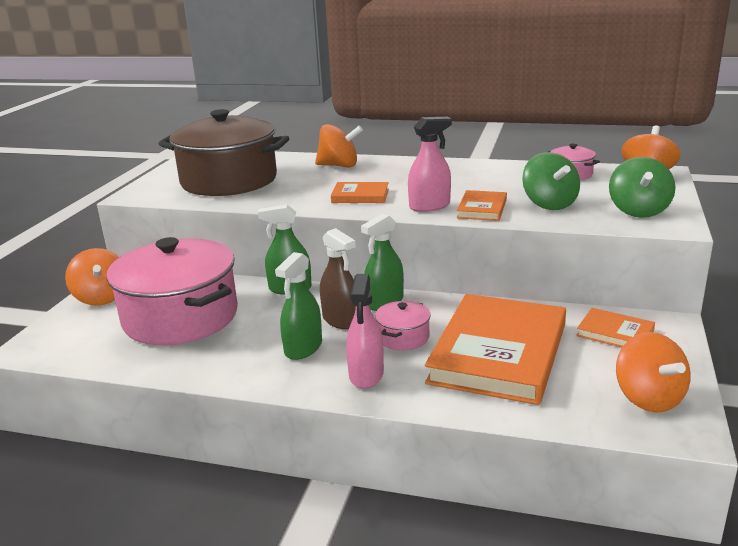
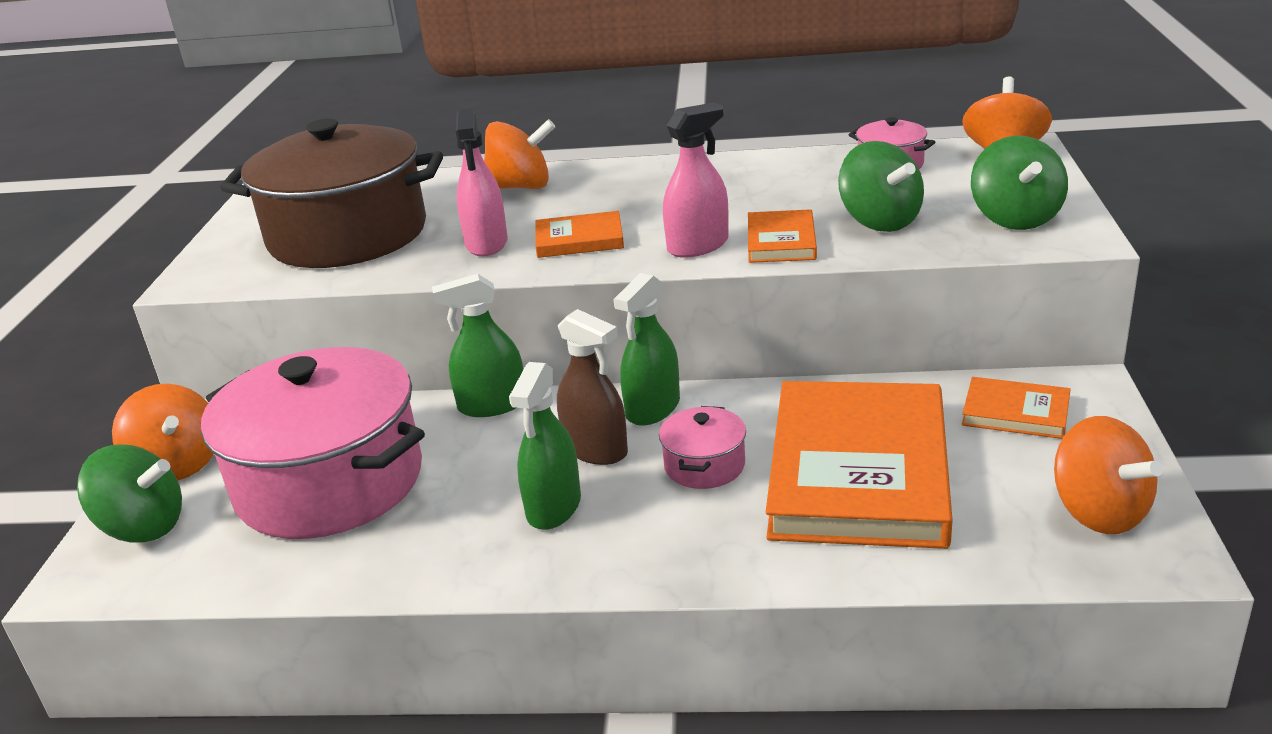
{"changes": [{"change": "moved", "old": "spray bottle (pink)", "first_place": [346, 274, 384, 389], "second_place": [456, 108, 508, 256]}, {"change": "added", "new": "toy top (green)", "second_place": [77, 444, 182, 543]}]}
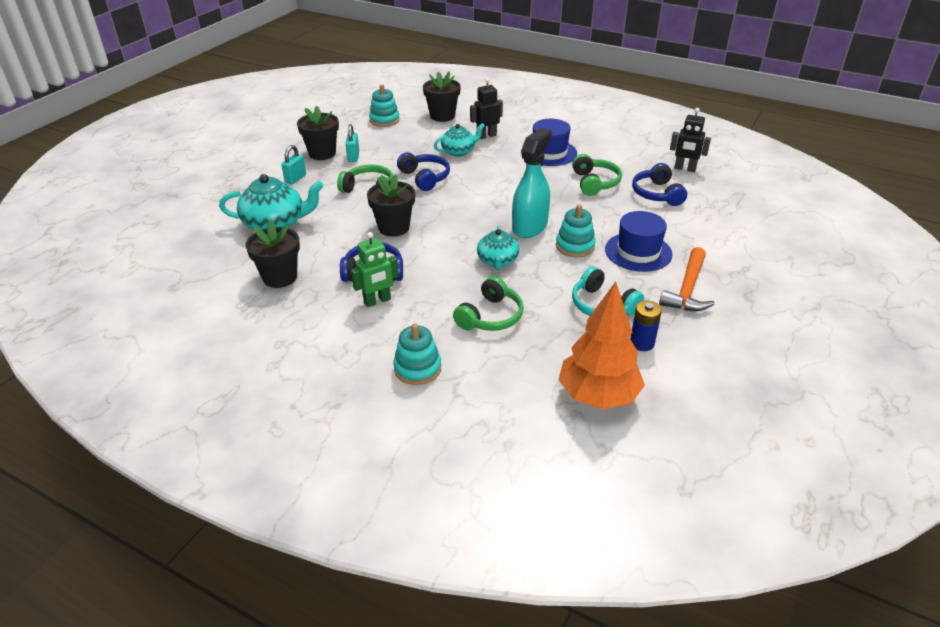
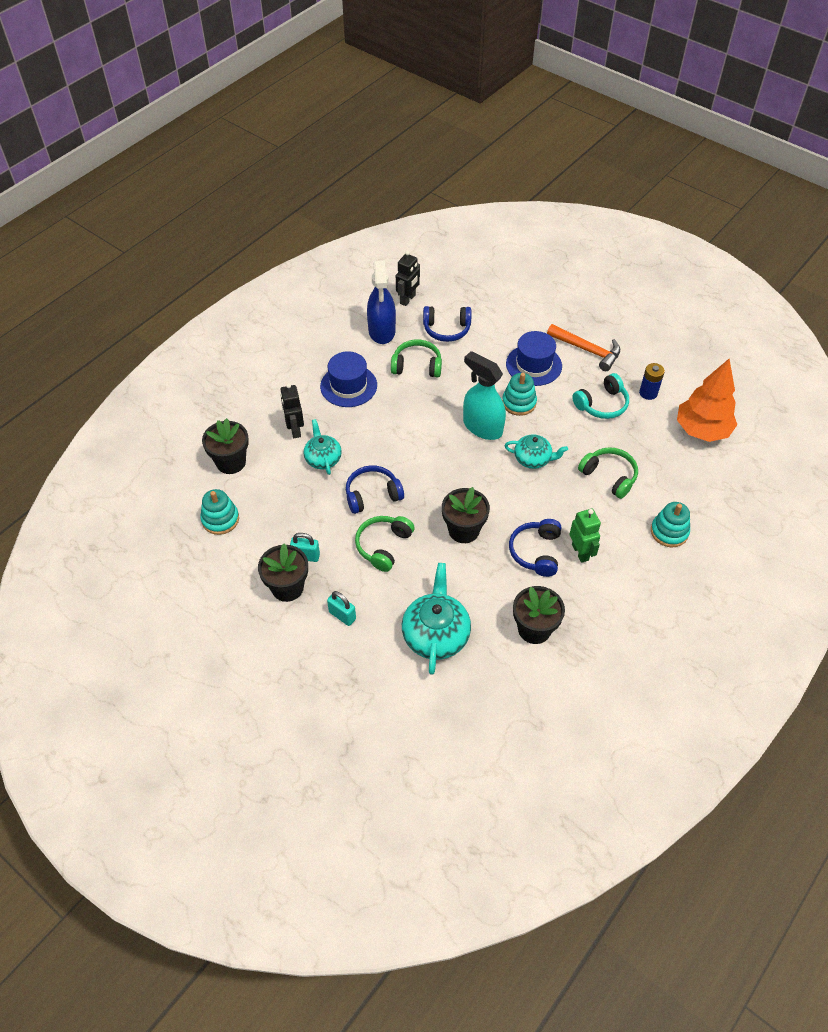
{"changes": [{"change": "added", "new": "spray bottle (blue)", "second_place": [367, 260, 396, 344]}]}
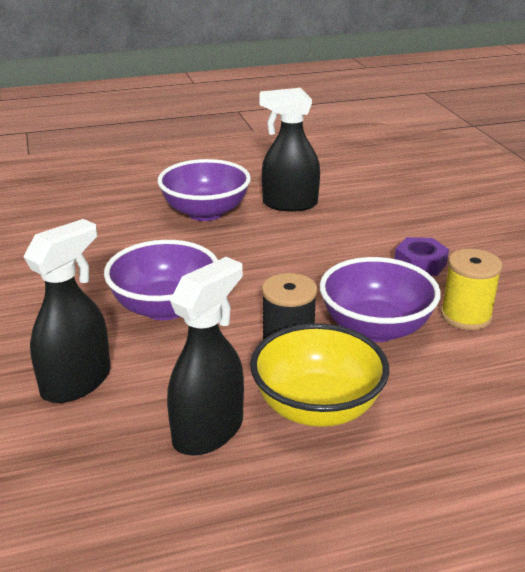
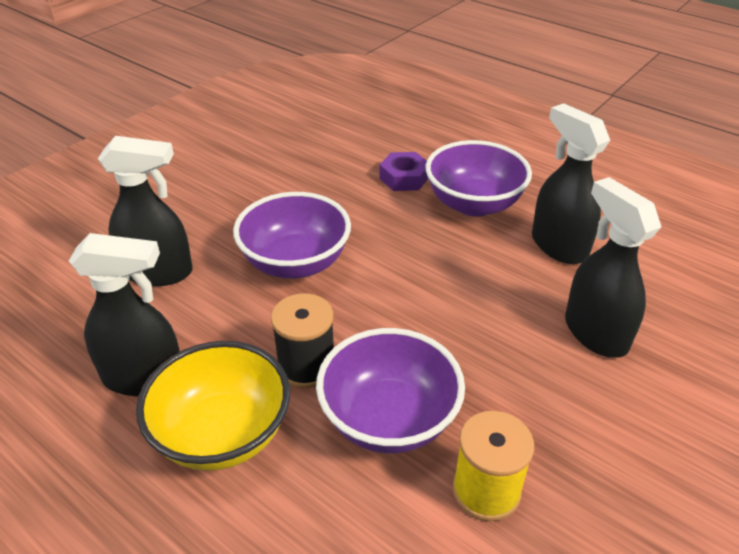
{"changes": [{"change": "moved", "old": "hexagon nut (purple)", "first_place": [394, 237, 449, 276], "second_place": [379, 152, 429, 191]}, {"change": "added", "new": "spray bottle (jet-black)", "second_place": [565, 177, 661, 358]}]}
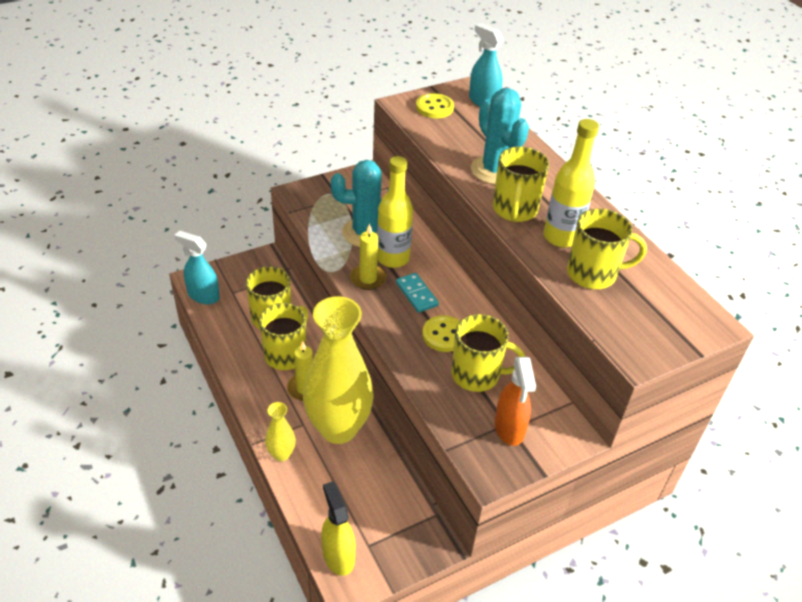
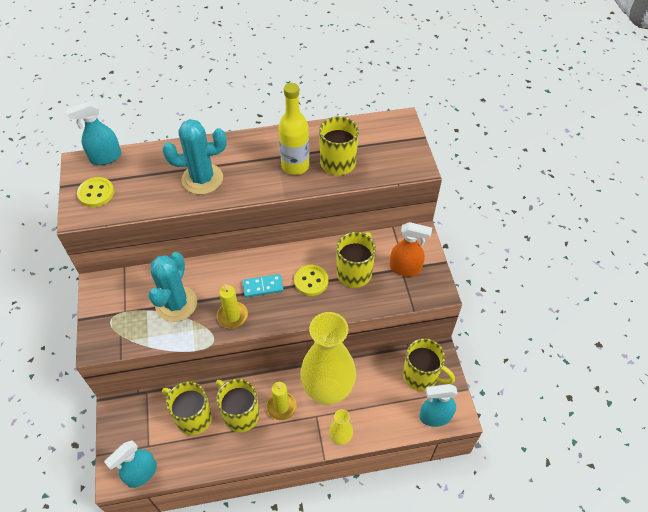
{"changes": [{"change": "recoloured", "old": "spray bottle (bright yellow)", "new": "spray bottle (turquoise)", "first_place": [321, 482, 356, 576], "second_place": [419, 384, 458, 427]}, {"change": "removed", "old": "bottle (bright yellow)", "first_place": [377, 156, 413, 268]}, {"change": "moved", "old": "mug (bright yellow)", "first_place": [493, 146, 549, 222], "second_place": [403, 338, 455, 391]}]}
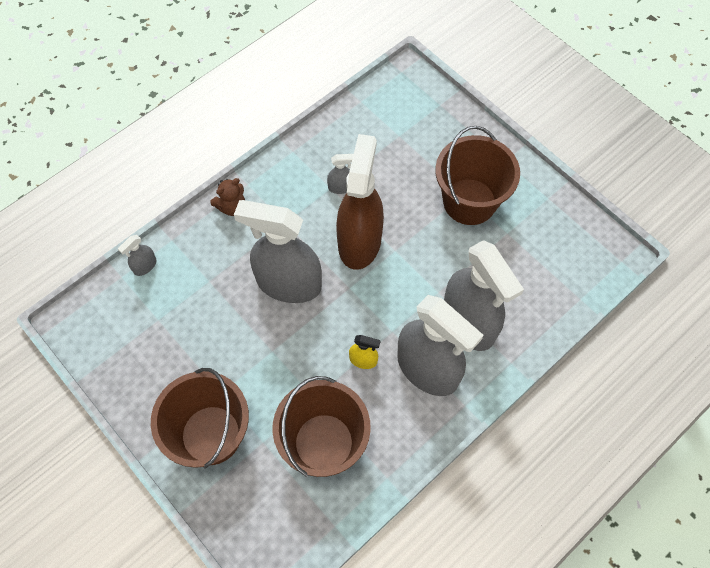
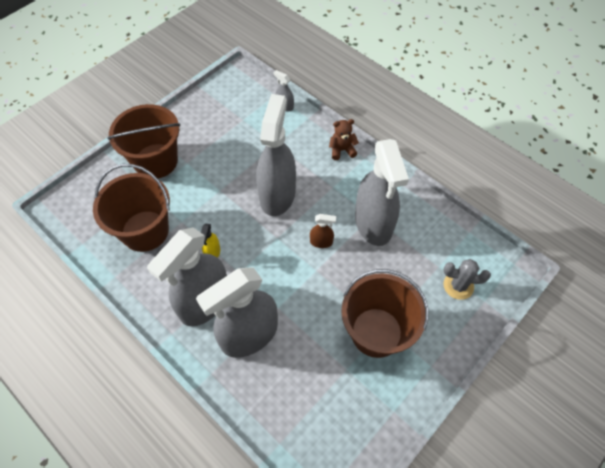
{"changes": [{"change": "turned", "old": "teddy (dark brown)", "first_place": [210, 178, 245, 216], "second_place": [329, 119, 359, 160], "degrees": 120}, {"change": "resized", "old": "spray bottle (gray)", "first_place": [327, 154, 354, 194], "second_place": [355, 139, 409, 246], "factor": 2.47}, {"change": "resized", "old": "spray bottle (dark brown)", "first_place": [336, 134, 384, 270], "second_place": [310, 214, 336, 248], "factor": 0.41}, {"change": "added", "new": "cactus (gray)", "second_place": [443, 259, 491, 300]}]}
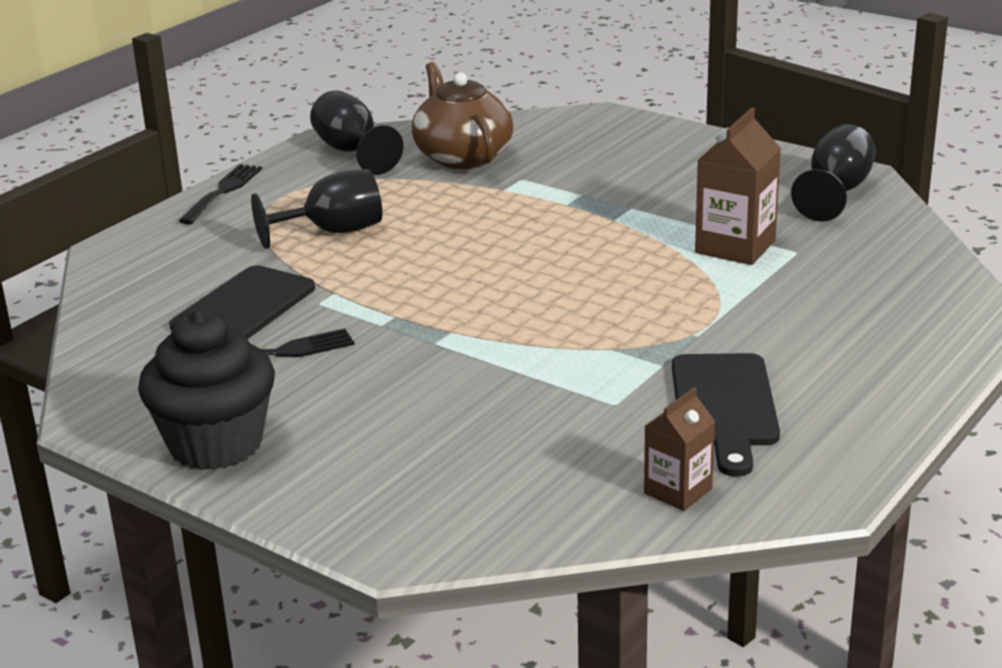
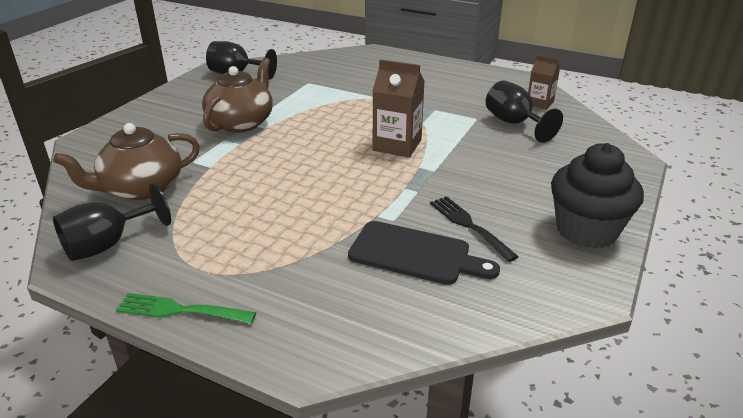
{"changes": [{"change": "recoloured", "old": "table fork (jet-black)", "new": "table fork (green)", "first_place": [179, 164, 262, 224], "second_place": [116, 293, 256, 324]}, {"change": "moved", "old": "wine glass (jet-black)", "first_place": [251, 169, 382, 249], "second_place": [486, 81, 563, 143]}, {"change": "removed", "old": "cutting board (jet-black)", "first_place": [672, 353, 780, 477]}, {"change": "moved", "old": "carton (dark brown)", "first_place": [695, 107, 781, 265], "second_place": [373, 59, 425, 157]}, {"change": "added", "new": "tea pot (dark brown)", "second_place": [202, 58, 273, 133]}]}
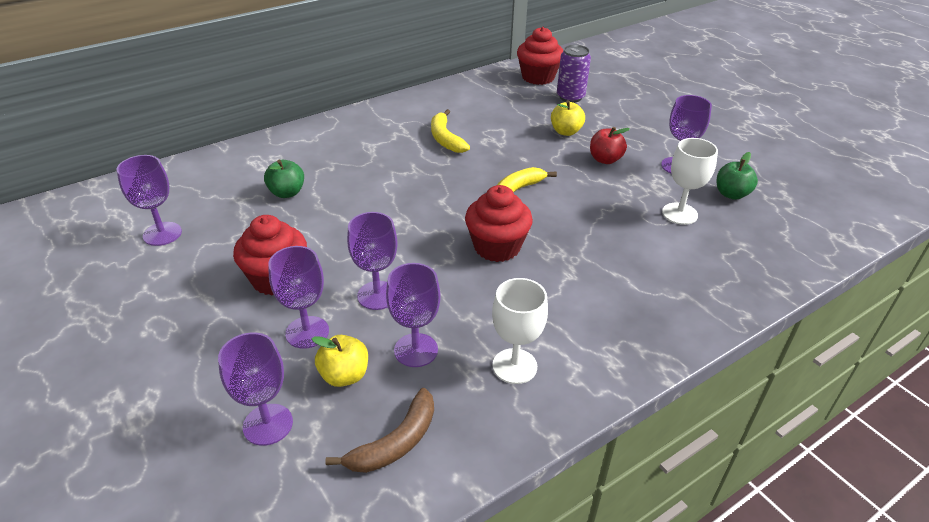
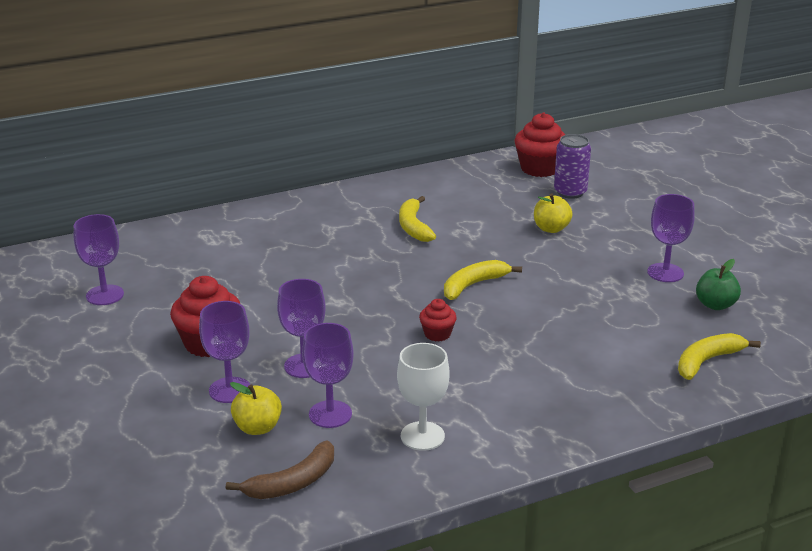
{"changes": [{"change": "removed", "old": "wine glass (purple)", "first_place": [218, 332, 293, 446]}, {"change": "removed", "old": "apple fruit (green)", "first_place": [264, 160, 304, 198]}, {"change": "resized", "old": "cupcake (red)", "first_place": [465, 185, 533, 262], "second_place": [419, 299, 457, 342], "factor": 0.54}, {"change": "removed", "old": "apple fruit (red)", "first_place": [590, 127, 630, 164]}, {"change": "removed", "old": "wine glass (white)", "first_place": [662, 138, 718, 225]}, {"change": "added", "new": "toy banana (bright yellow)", "second_place": [678, 333, 761, 380]}]}
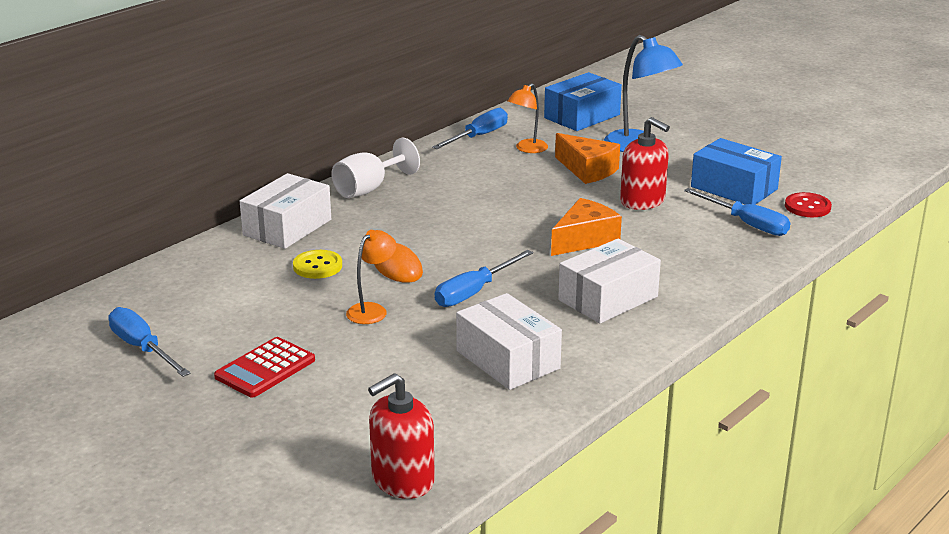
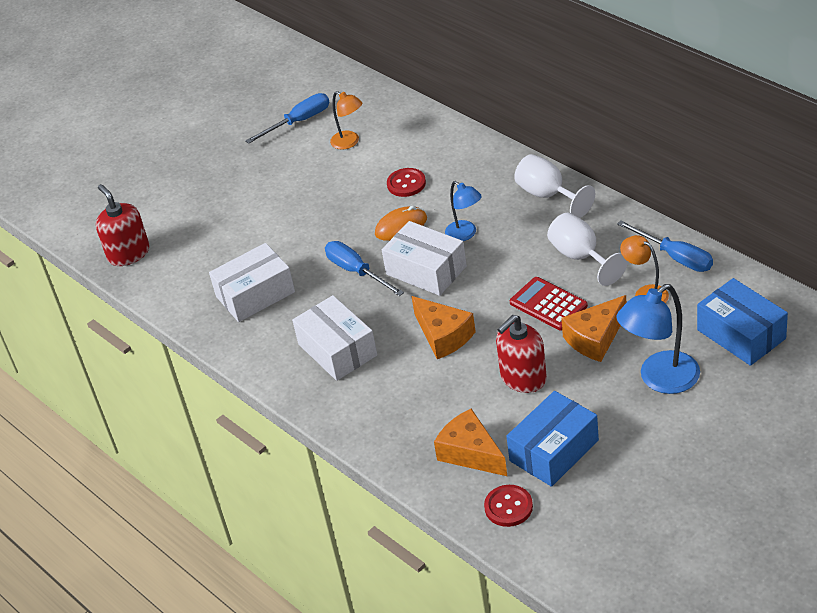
{"changes": [{"change": "moved", "old": "calculator (red)", "first_place": [214, 337, 315, 398], "second_place": [510, 277, 588, 331]}, {"change": "moved", "old": "box (white)", "first_place": [240, 173, 331, 249], "second_place": [382, 221, 467, 296]}, {"change": "recoloured", "old": "sewing button (bright yellow)", "new": "sewing button (red)", "first_place": [293, 250, 342, 279], "second_place": [387, 168, 426, 197]}, {"change": "moved", "old": "reading lamp (orange-coloured)", "first_place": [346, 230, 396, 324], "second_place": [330, 91, 362, 150]}, {"change": "replaced", "old": "flat screwdriver (blue)", "new": "cheese (orange-coloured)", "first_place": [684, 188, 790, 236], "second_place": [434, 409, 507, 476]}, {"change": "added", "new": "reading lamp (blue)", "second_place": [445, 181, 482, 241]}, {"change": "added", "new": "wine glass (white)", "second_place": [547, 212, 628, 286]}]}
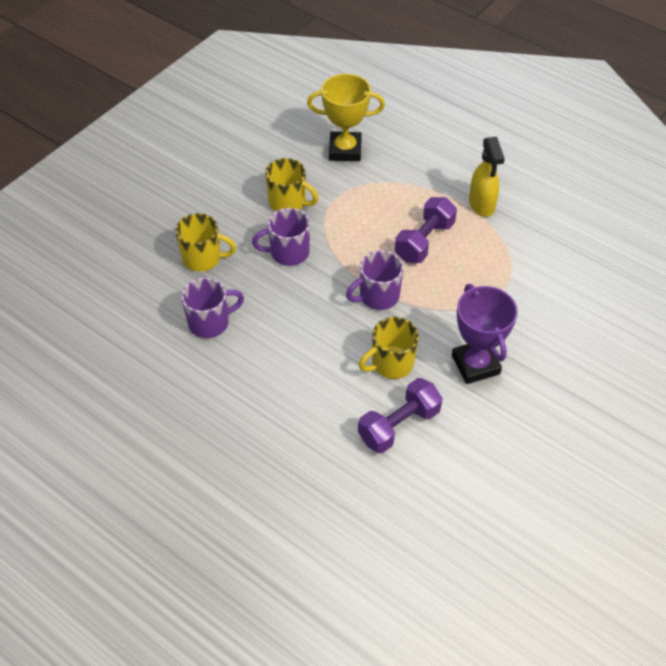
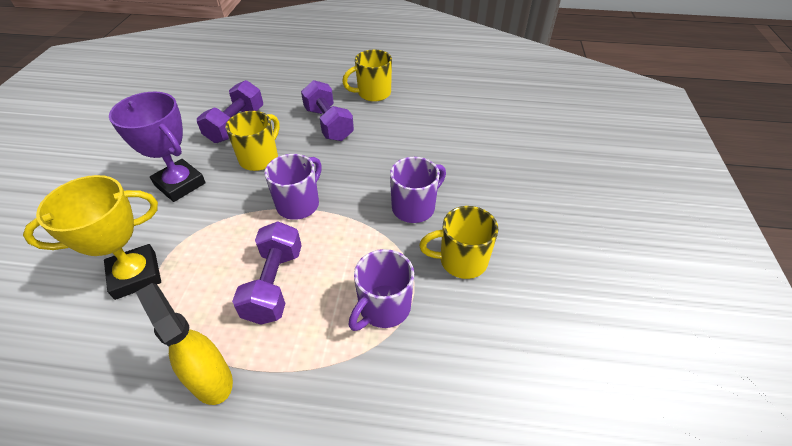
{"changes": [{"change": "moved", "old": "mug (bright yellow)", "first_place": [175, 213, 236, 272], "second_place": [342, 50, 392, 102]}, {"change": "moved", "old": "mug (purple)", "first_place": [181, 278, 244, 338], "second_place": [348, 249, 414, 331]}, {"change": "moved", "old": "prize cup (bright yellow)", "first_place": [307, 74, 385, 161], "second_place": [23, 175, 161, 300]}, {"change": "added", "new": "free weight (purple)", "second_place": [301, 80, 354, 141]}]}
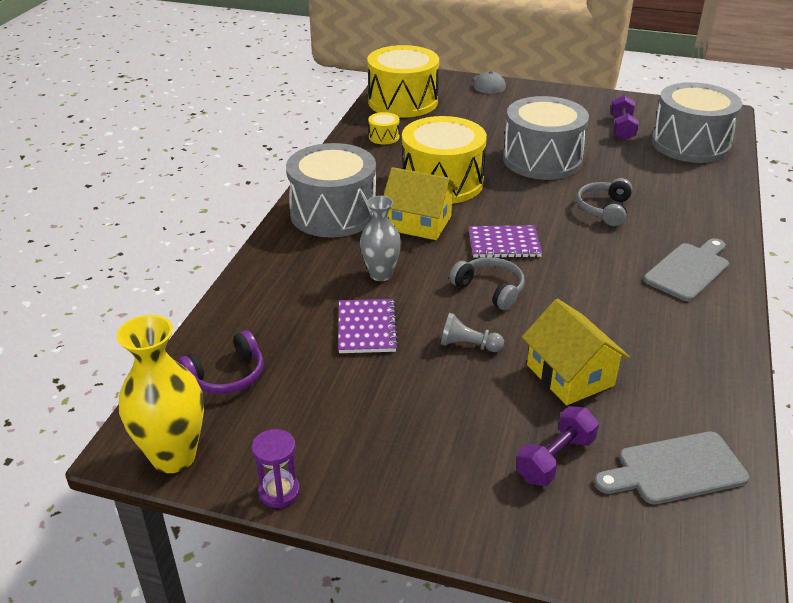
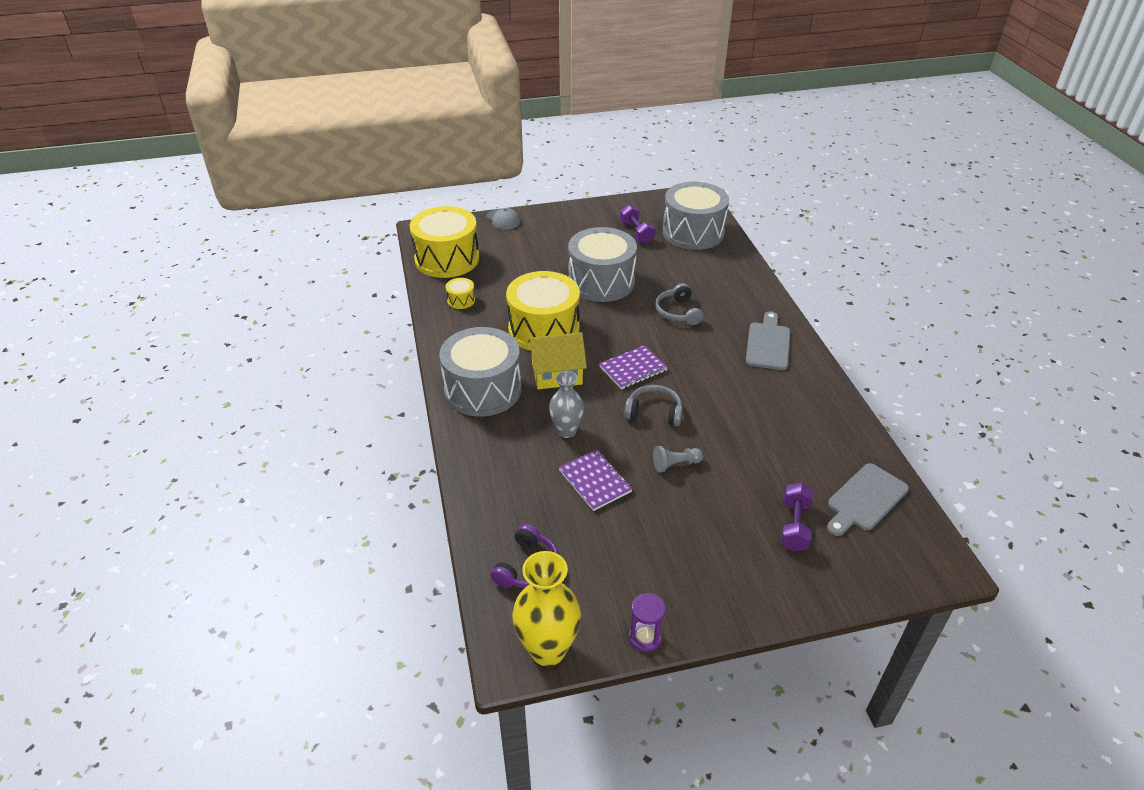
{"changes": [{"change": "removed", "old": "toy house (bright yellow)", "first_place": [522, 299, 630, 405]}]}
